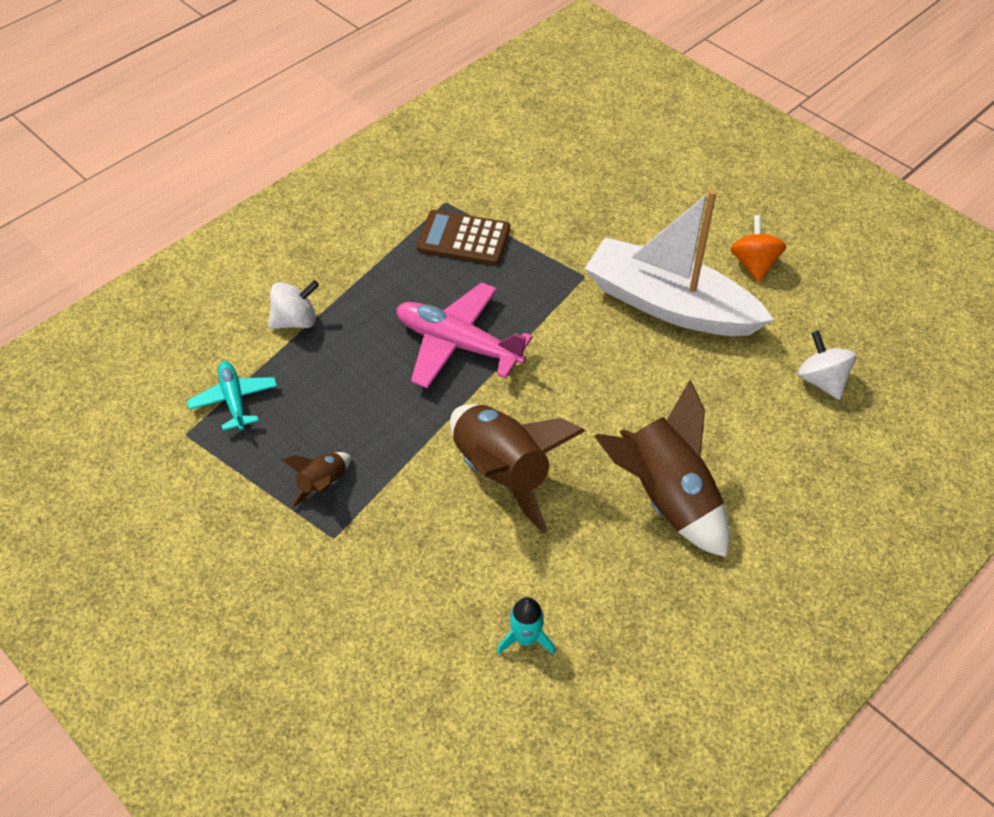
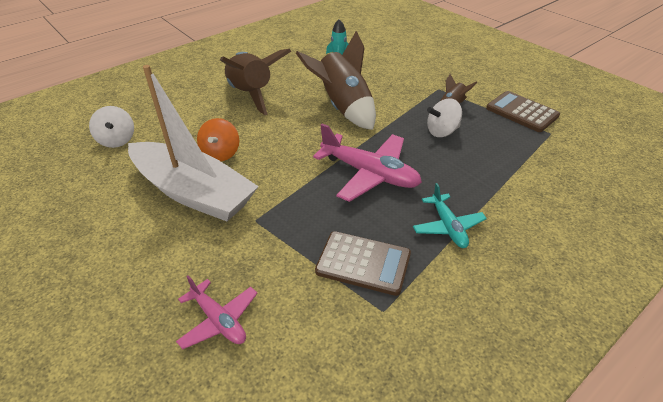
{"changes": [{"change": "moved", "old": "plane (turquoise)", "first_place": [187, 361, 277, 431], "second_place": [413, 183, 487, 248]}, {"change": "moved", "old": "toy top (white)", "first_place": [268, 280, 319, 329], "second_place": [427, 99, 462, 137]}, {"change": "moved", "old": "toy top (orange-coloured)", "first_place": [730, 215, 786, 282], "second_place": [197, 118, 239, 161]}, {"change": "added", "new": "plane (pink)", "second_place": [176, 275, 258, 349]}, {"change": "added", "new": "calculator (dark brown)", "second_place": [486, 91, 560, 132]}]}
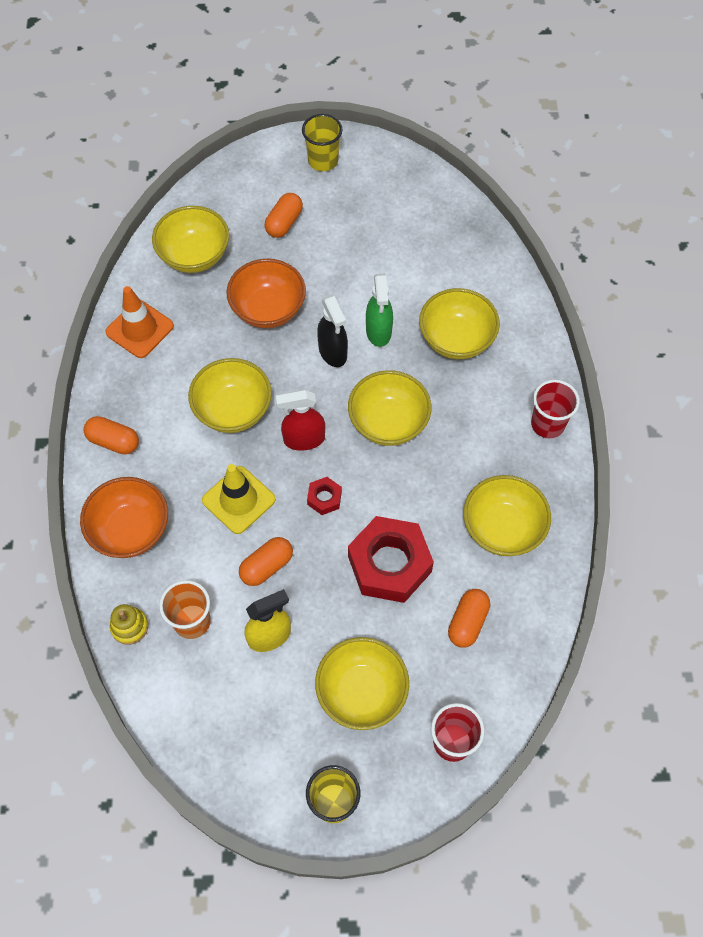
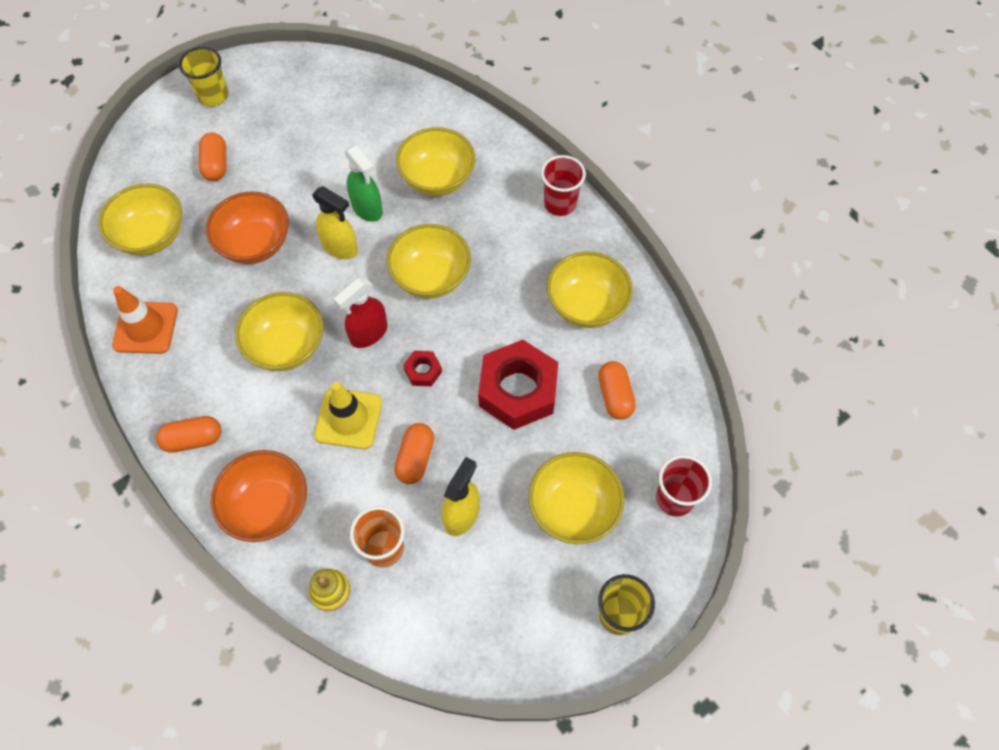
{"changes": [{"change": "recoloured", "old": "spray bottle (jet-black)", "new": "spray bottle (bright yellow)", "first_place": [317, 295, 348, 367], "second_place": [312, 186, 358, 259]}]}
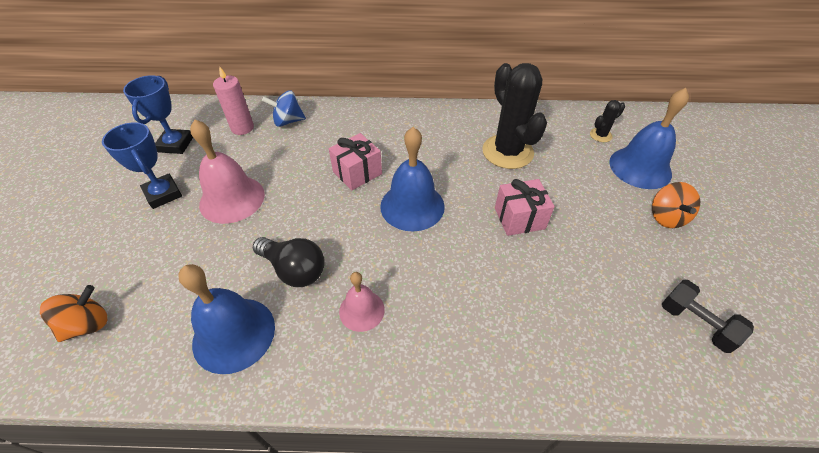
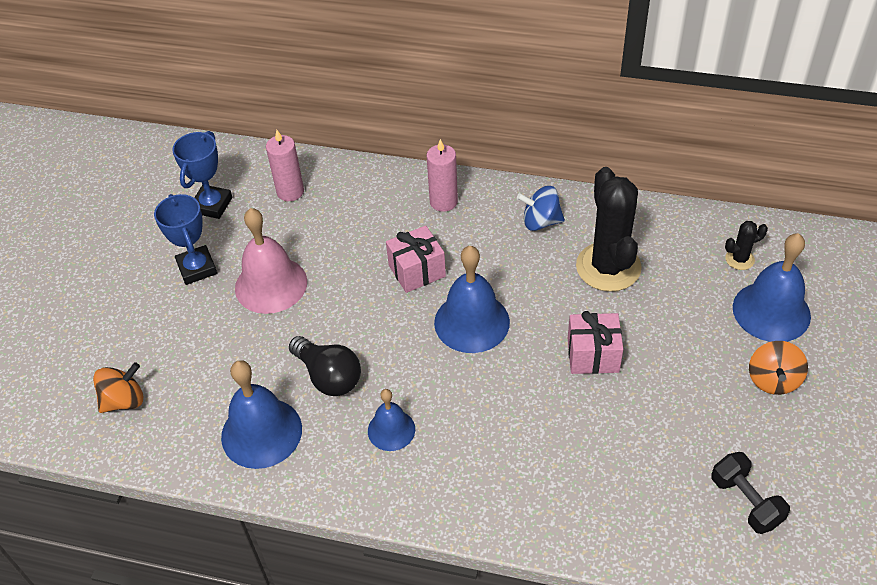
{"changes": [{"change": "moved", "old": "toy top (blue)", "first_place": [262, 90, 306, 127], "second_place": [517, 186, 565, 231]}, {"change": "recoloured", "old": "hand bell (pink)", "new": "hand bell (blue)", "first_place": [339, 272, 385, 332], "second_place": [368, 389, 415, 451]}, {"change": "added", "new": "wax candle (pink)", "second_place": [426, 139, 458, 212]}]}
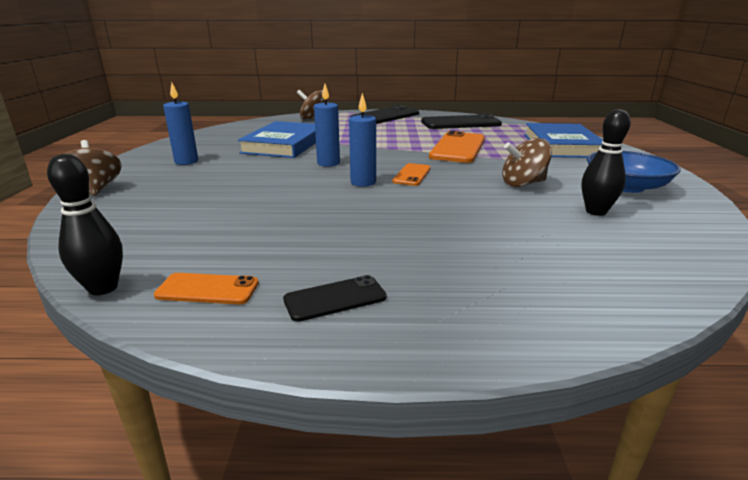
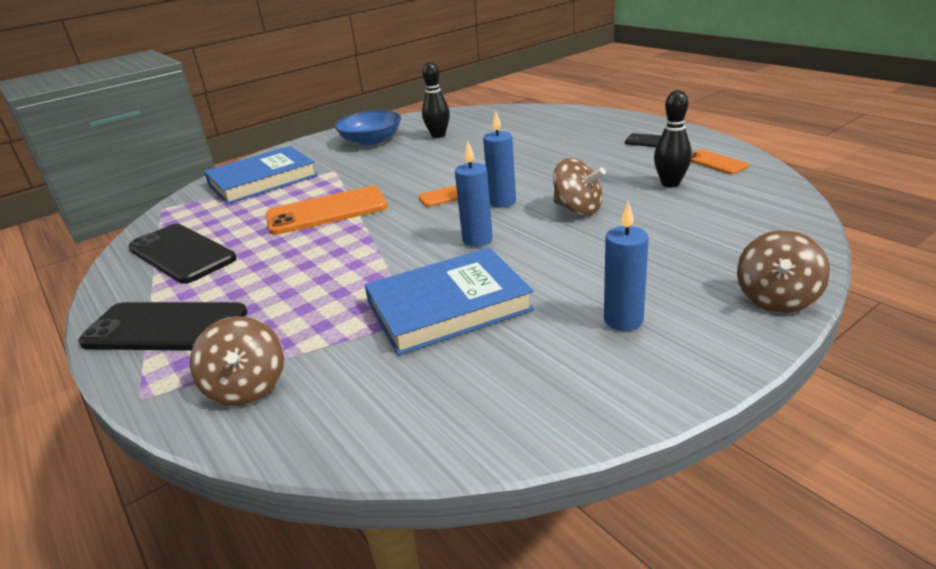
{"changes": [{"change": "moved", "old": "bowling pin (jet-black)", "first_place": [47, 154, 123, 295], "second_place": [654, 90, 692, 188]}, {"change": "moved", "old": "toy top (dark brown)", "first_place": [502, 138, 552, 187], "second_place": [553, 158, 606, 215]}]}
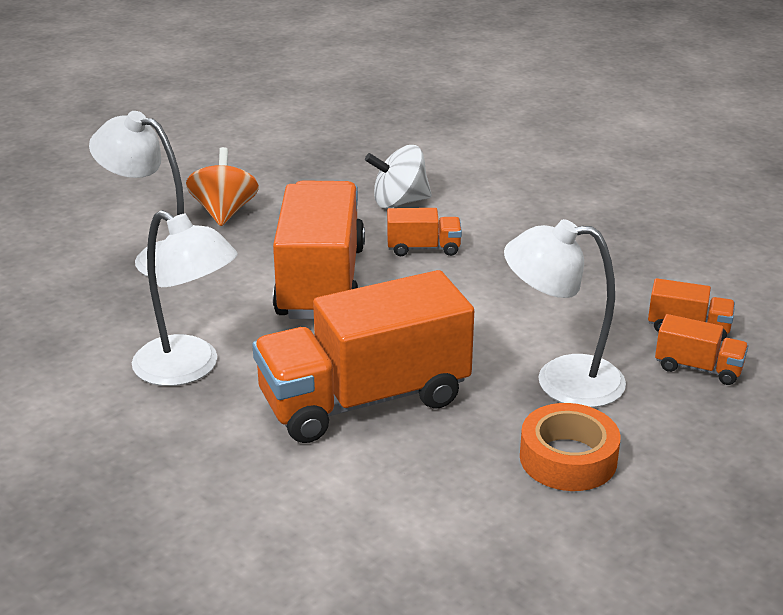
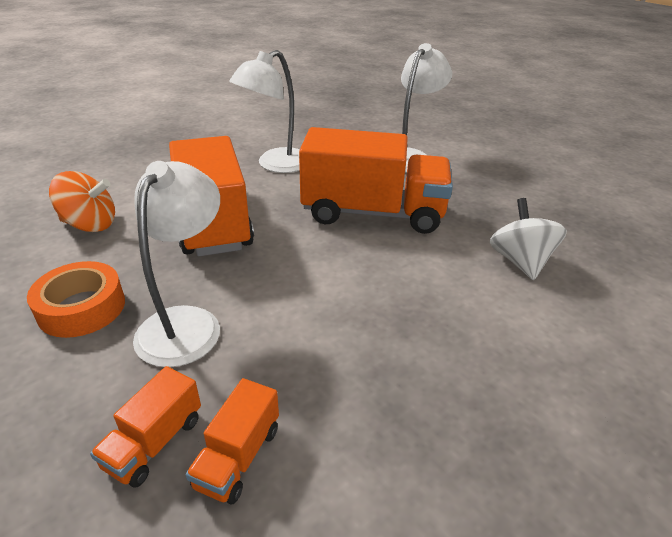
{"changes": [{"change": "moved", "old": "toy top (orange-coloured)", "first_place": [186, 147, 259, 226], "second_place": [49, 171, 115, 232]}, {"change": "removed", "old": "toy truck (orange-coloured)", "first_place": [387, 208, 462, 256]}]}
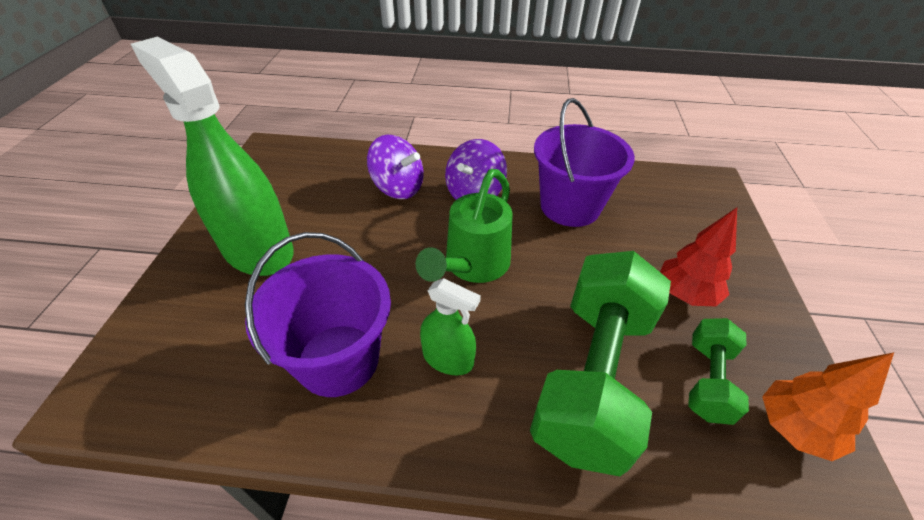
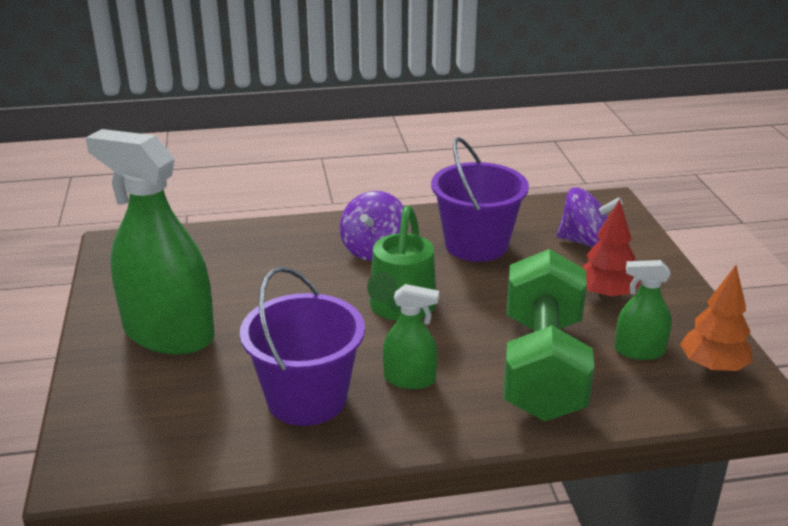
{"changes": [{"change": "moved", "old": "toy top (purple)", "first_place": [367, 135, 424, 199], "second_place": [557, 187, 623, 248]}, {"change": "replaced", "old": "free weight (green)", "new": "spray bottle (green)", "first_place": [688, 318, 749, 425], "second_place": [614, 260, 672, 360]}]}
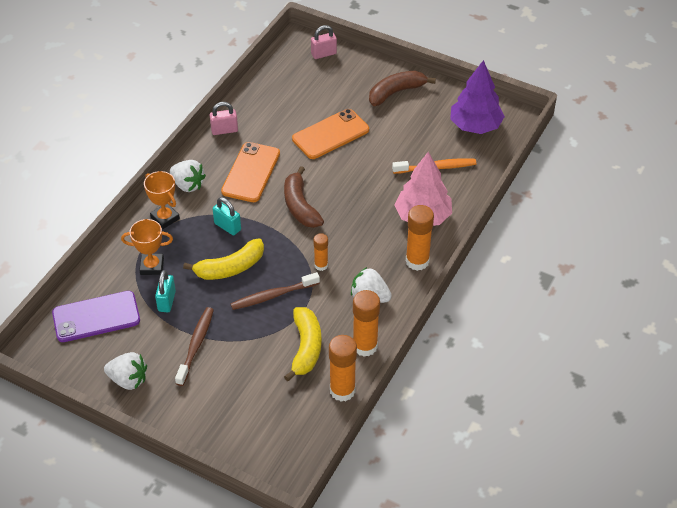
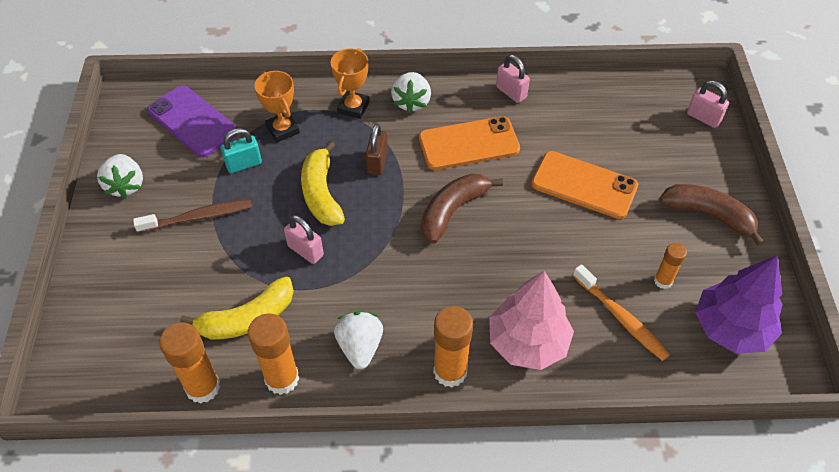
{"changes": [{"change": "turned", "old": "toy banana (bright yellow)", "first_place": [183, 238, 264, 280], "second_place": [301, 141, 345, 226], "degrees": 45}, {"change": "recoloured", "old": "padlock (turquoise)", "new": "padlock (dark brown)", "first_place": [213, 197, 241, 235], "second_place": [365, 124, 388, 175]}, {"change": "replaced", "old": "dental brush (dark brown)", "new": "padlock (pink)", "first_place": [230, 272, 320, 310], "second_place": [284, 215, 324, 264]}, {"change": "moved", "old": "stick of glue (orange-coloured)", "first_place": [314, 233, 328, 271], "second_place": [654, 243, 687, 289]}]}
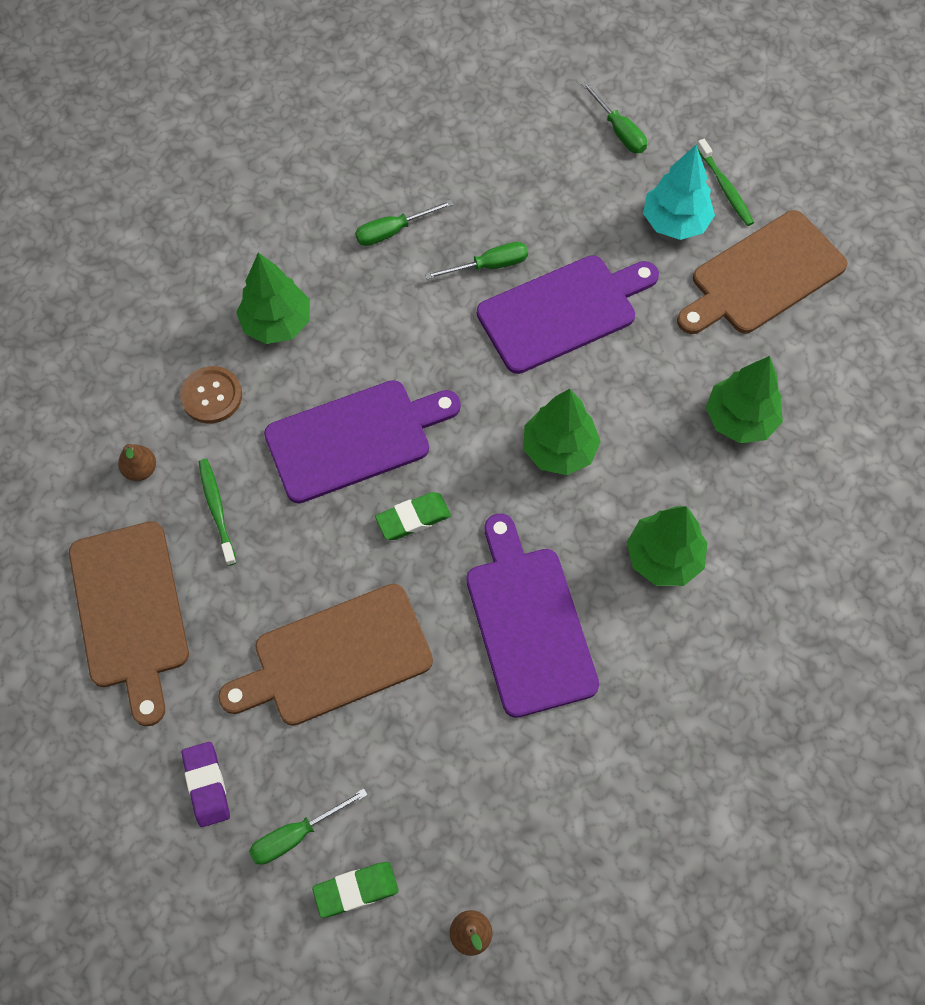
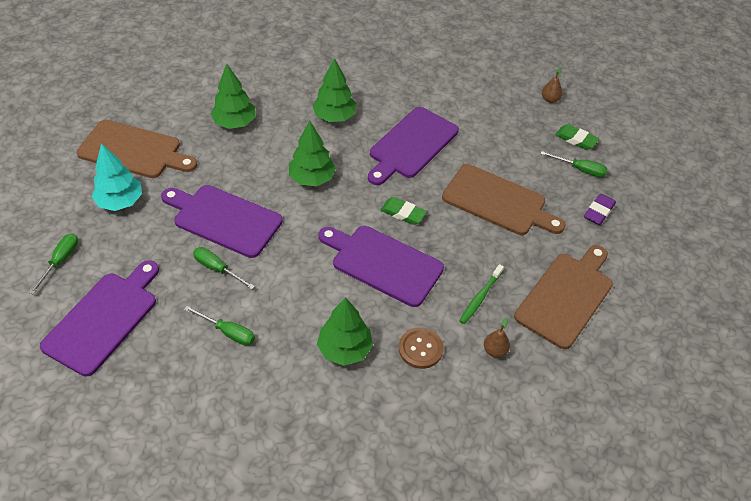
{"changes": [{"change": "removed", "old": "dental brush (green)", "first_place": [697, 139, 754, 226]}, {"change": "added", "new": "cutting board (purple)", "second_place": [40, 260, 159, 376]}]}
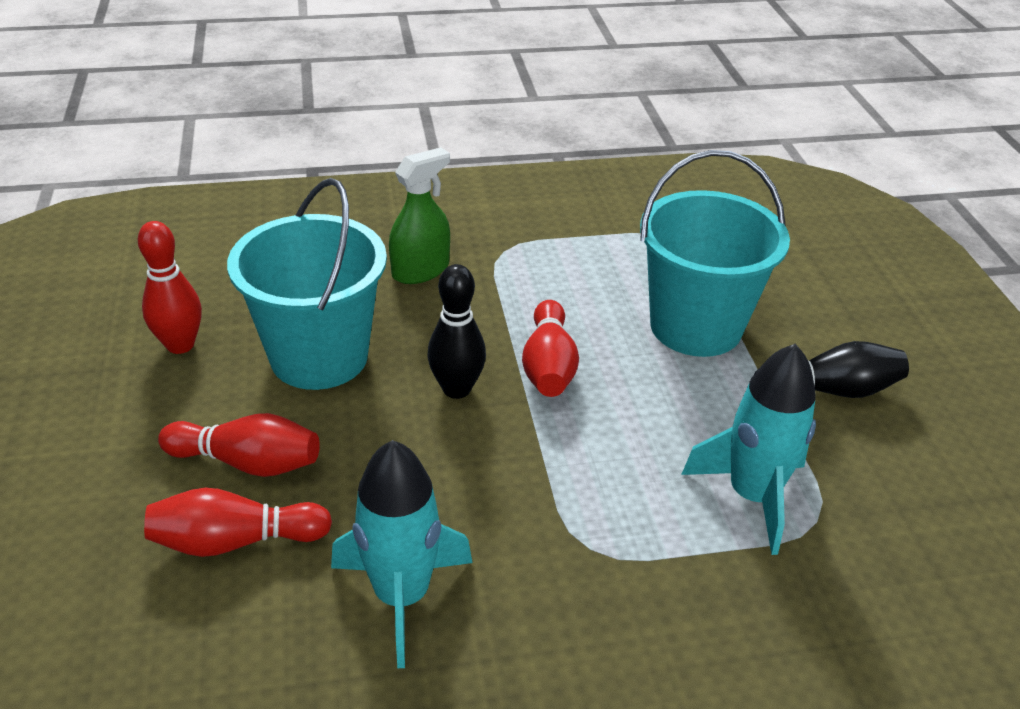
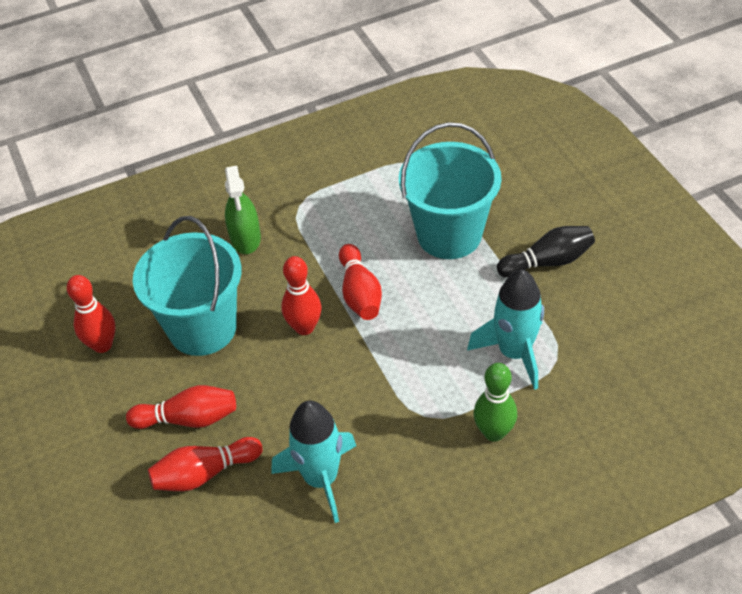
{"changes": [{"change": "turned", "old": "spray bottle (green)", "first_place": [389, 147, 450, 284], "second_place": [225, 166, 261, 254], "degrees": 135}, {"change": "recoloured", "old": "bowling pin (jet-black)", "new": "bowling pin (red)", "first_place": [427, 264, 486, 399], "second_place": [281, 256, 322, 335]}, {"change": "added", "new": "bowling pin (green)", "second_place": [473, 363, 517, 442]}]}
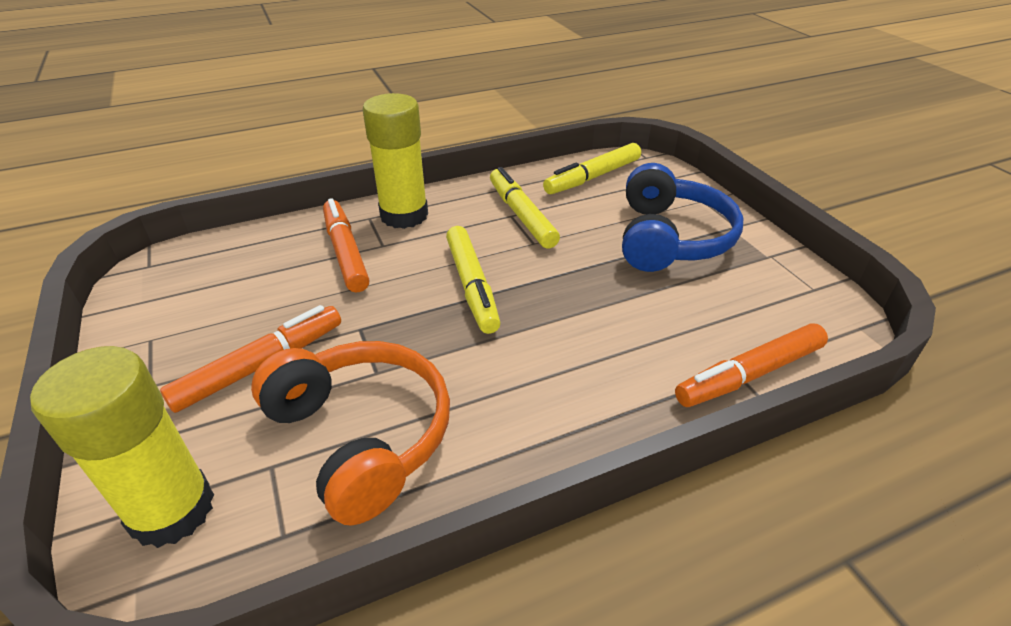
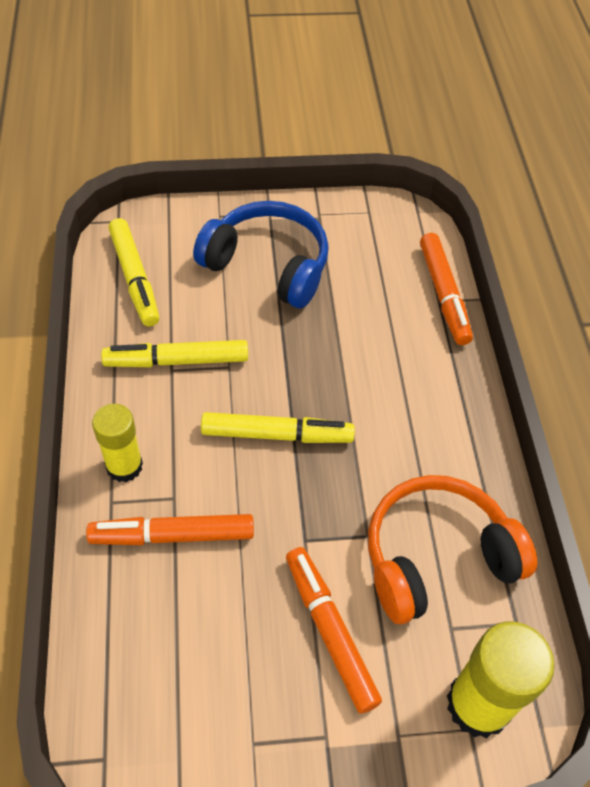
{"changes": [{"change": "resized", "old": "stick of glue (bright yellow)", "first_place": [363, 93, 428, 229], "second_place": [92, 404, 143, 482], "factor": 0.65}]}
